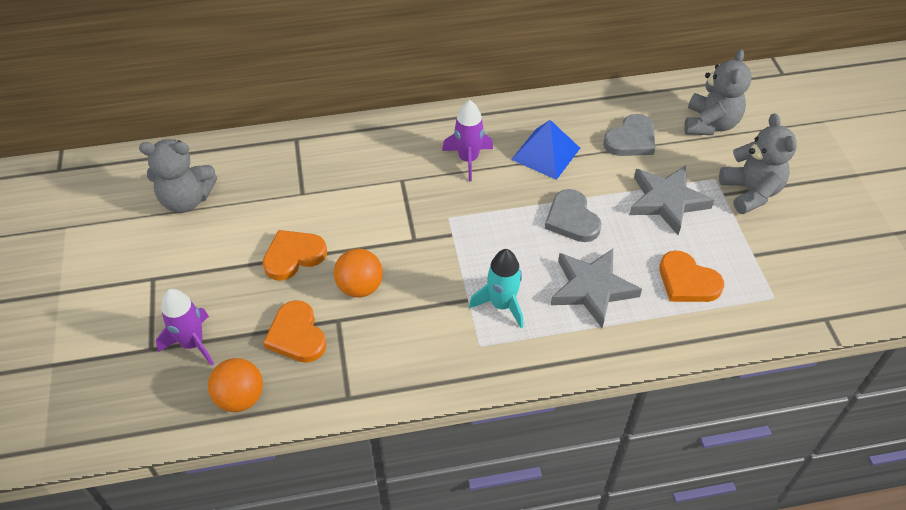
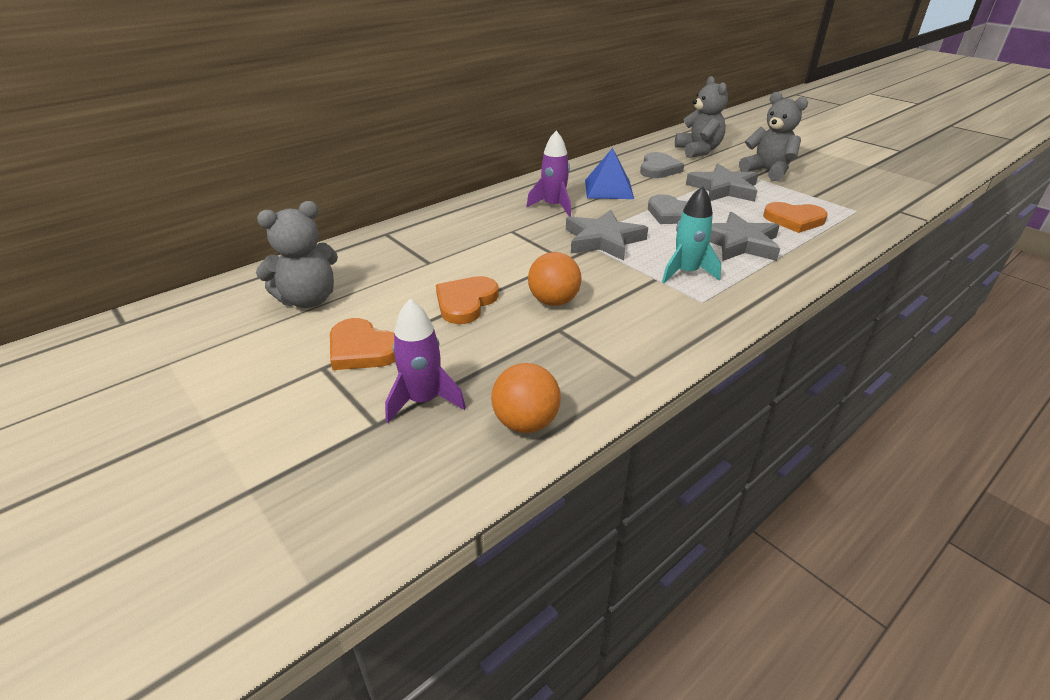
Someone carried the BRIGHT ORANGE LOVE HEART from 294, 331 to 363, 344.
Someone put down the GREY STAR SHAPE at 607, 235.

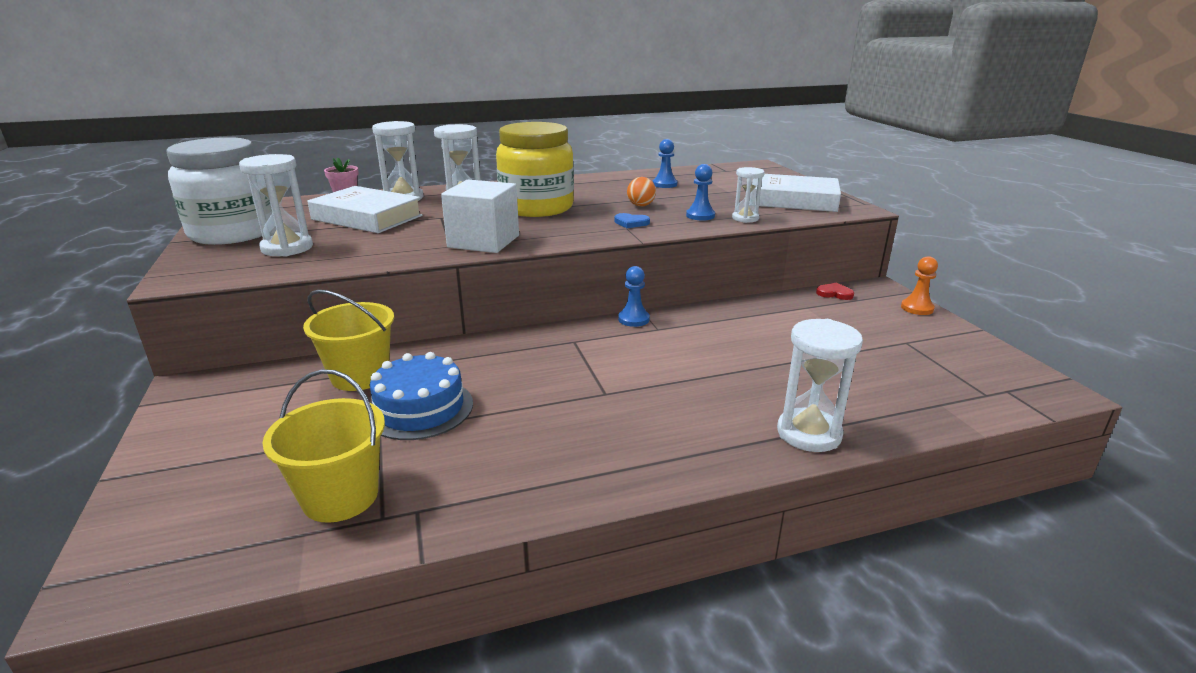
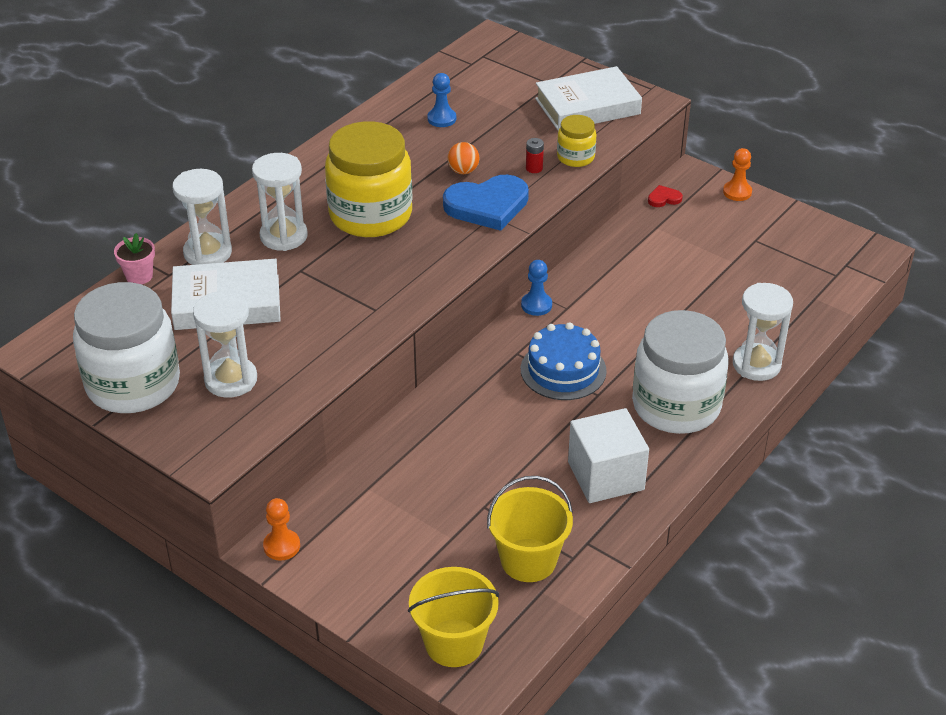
Someone swapped the BLUE PAWN at 700, 192 for the SCARLET POWER CELL at 535, 155.
Someone swapped the SNOW-WHITE SAND TIMER at 748, 195 for the GOLDEN PRESERVE JAR at 577, 141.
Someone carried the SNOW-WHITE SOLID CUBE from 480, 216 to 608, 455.
Someone scaled the BLUE LOVE HEART at 632, 220 by 2.29.
Someone carried the GOLDEN SAND BUCKET from 348, 340 to 453, 617.
Someone carried the BLUE CAKE from 421, 396 to 564, 361.
Someone put down the SNOW-WHITE PRESERVE JAR at 680, 372.
Someone put down the BRIGHT ORANGE PAWN at 281, 529.

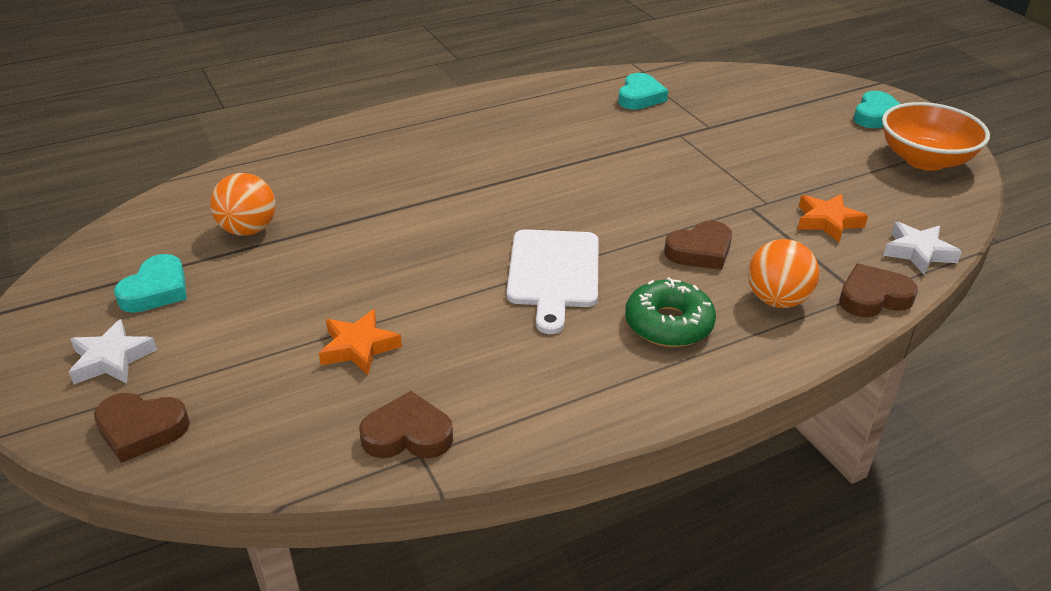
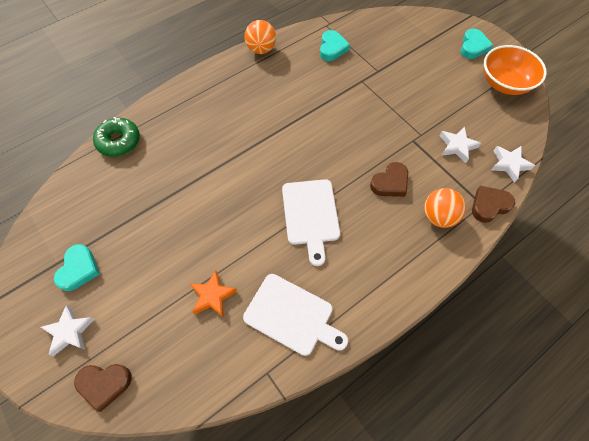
Someone carried the BRIGHT ORANGE PLAY BALL from 243, 204 to 260, 37.
Someone repainted the BRIGHT ORANGE STAR SHAPE at 832, 218, which became the SNOW-WHITE STAR SHAPE at 460, 144.
Someone carried the EMERALD DONUT from 670, 312 to 116, 137.
Someone took away the RUSSET LOVE HEART at 406, 425.
Someone put down the SNOW-WHITE CUTTING BOARD at 295, 315.

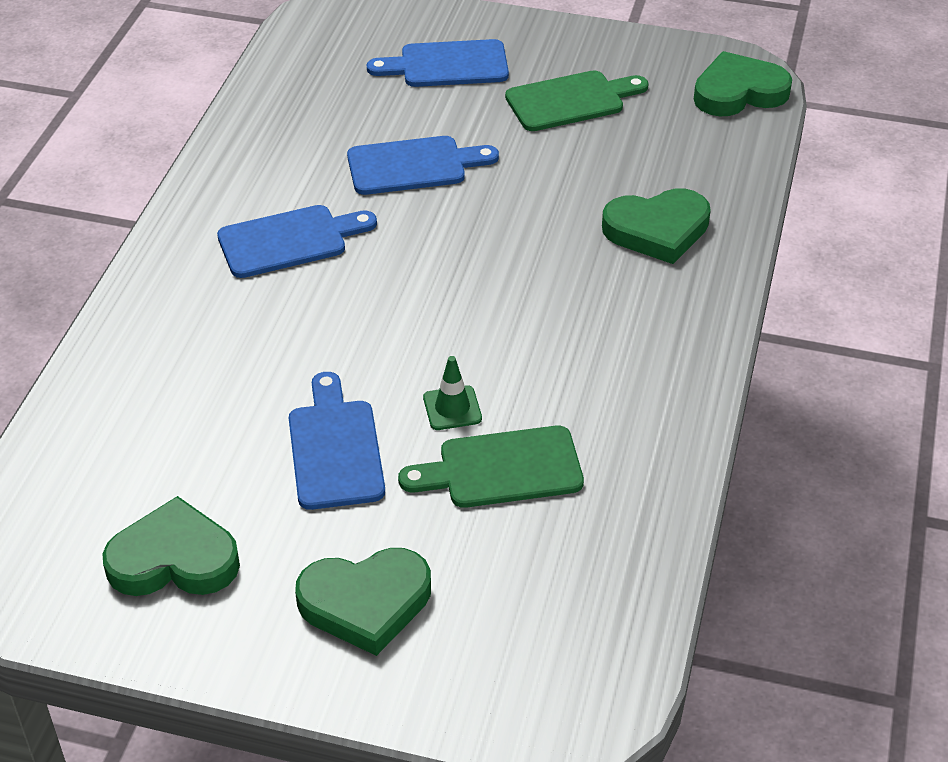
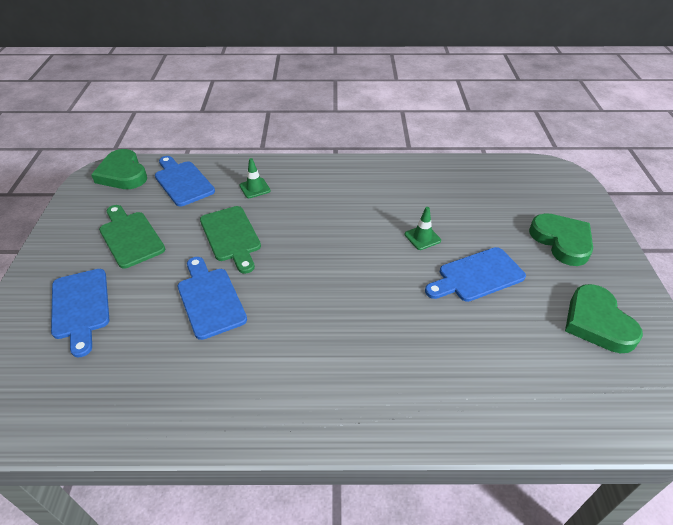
Someone swapped the EMERALD LOVE HEART at 656, 226 for the EMERALD ROAD CONE at 255, 178.
Someone carried the BLUE CUTTING BOARD from 297, 241 to 185, 181.
Someone carried the EMERALD CUTTING BOARD from 491, 467 to 230, 240.

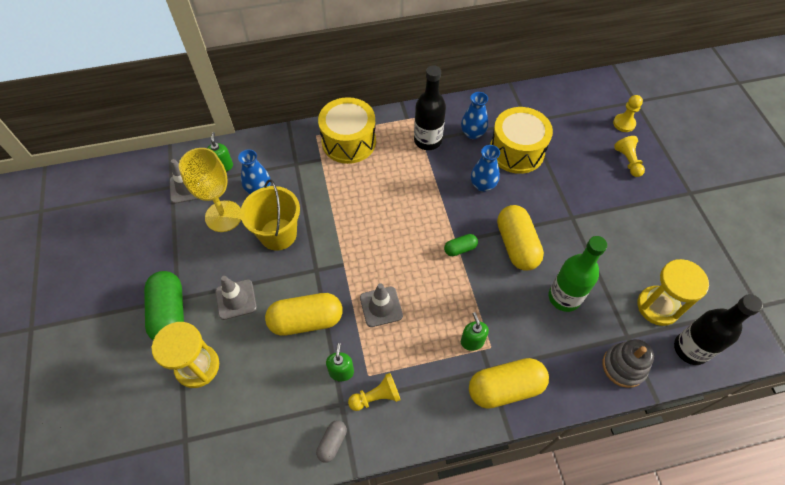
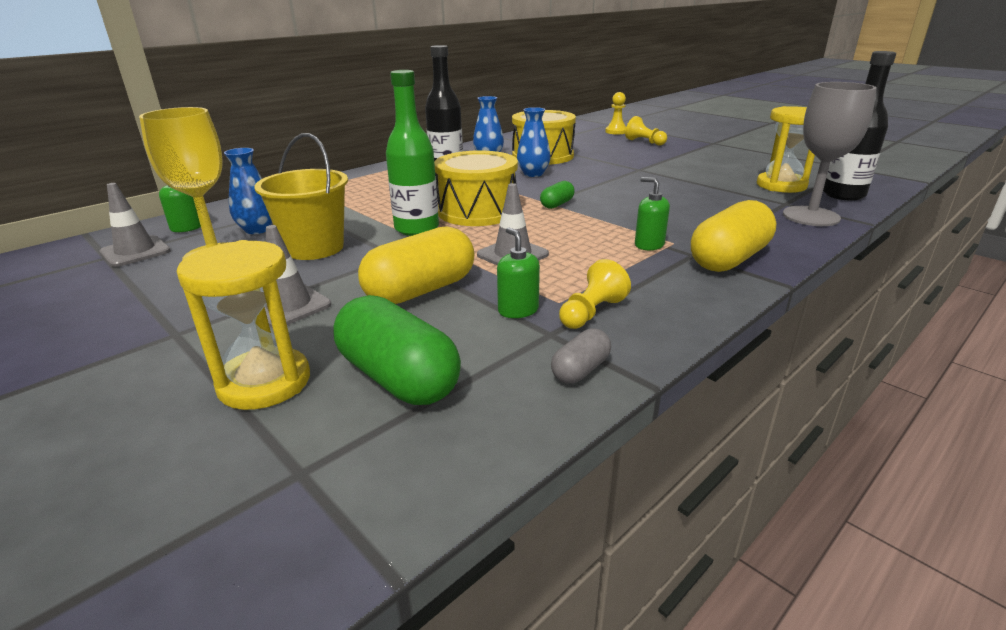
Someone carried the GOLDEN SNARE DRUM from 347, 130 to 476, 188.
Someone took away the GOLDEN PILL SHAPE at 520, 238.
Someone carried the EMERALD DRINK BOTTLE from 578, 274 to 412, 153.
Someone carried the EMERALD PILL SHAPE from 164, 305 to 397, 350.
Someone swapped the GREY RING STACKER at 628, 363 for the GREY CHALICE at 830, 154.
Someone rotated the GREY PILL SHAPE at 331, 441 by 45 degrees clockwise.

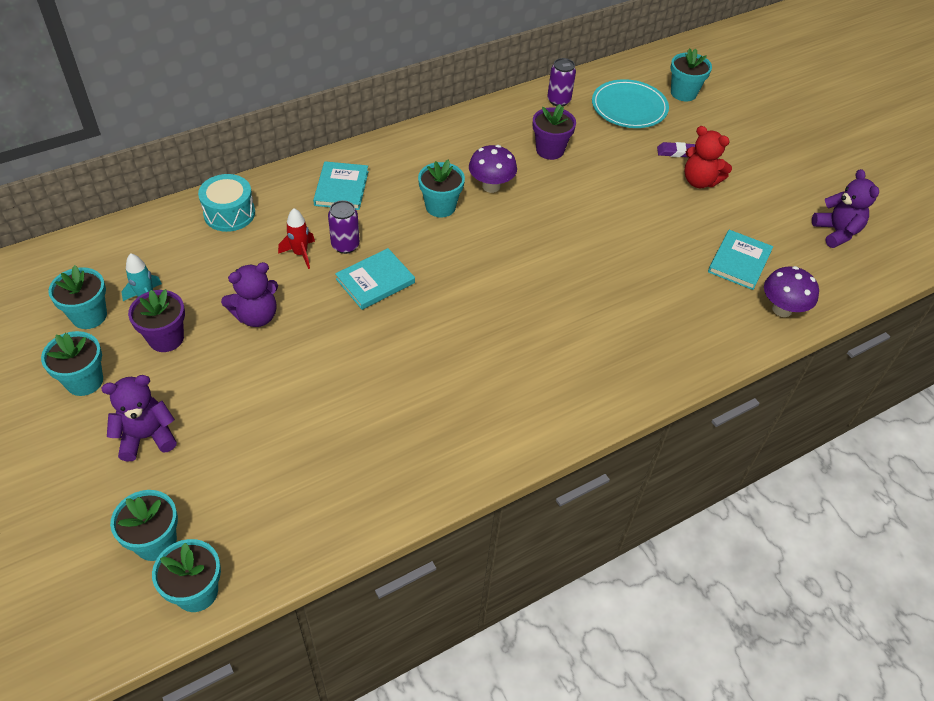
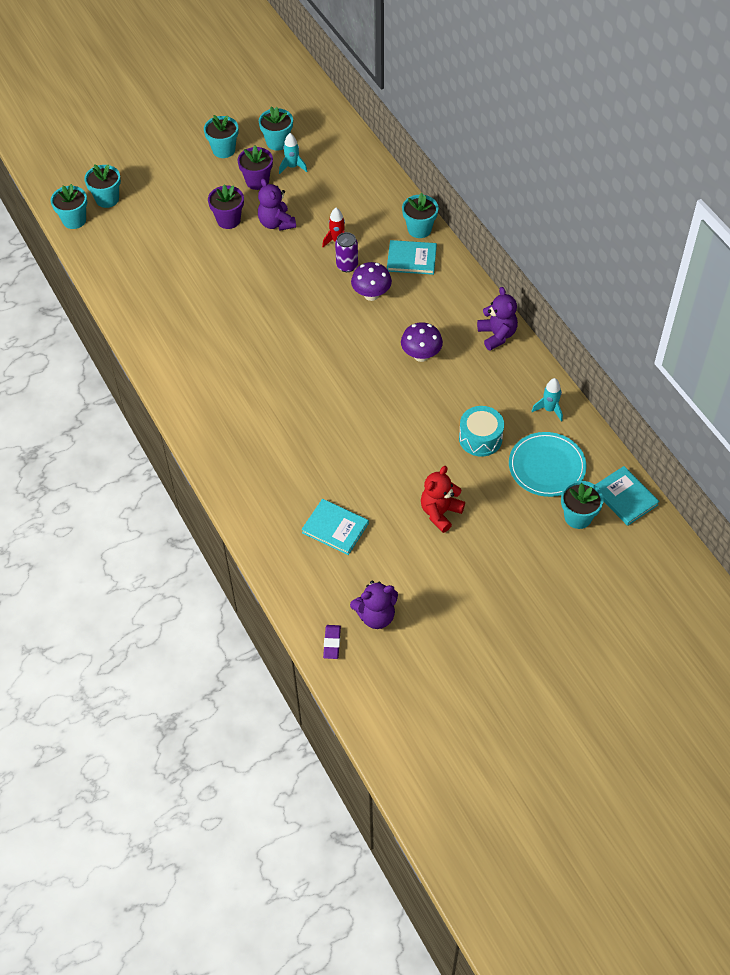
Someone swapped the VIOLET CAN at 561, 82 for the TURQUOISE ROCKET at 547, 400.
Someone carried the VIOLET POTTED PLANT from 554, 132 to 226, 206.
Someone carried the VIOLET PENCIL ERASER from 676, 149 to 332, 642.
Someone carried the TURQUOISE POTTED PLANT from 441, 188 to 420, 215.
Someone carried the TURQUOISE SNARE DRUM from 226, 203 to 481, 431.
Someone carried the TURQUOISE BOOK from 375, 279 to 627, 496.
Someone carried the VIOLET MUSHROOM from 791, 291 to 371, 281.
Someone carried the VIOLET TEDDY BEAR from 139, 418 to 497, 319.

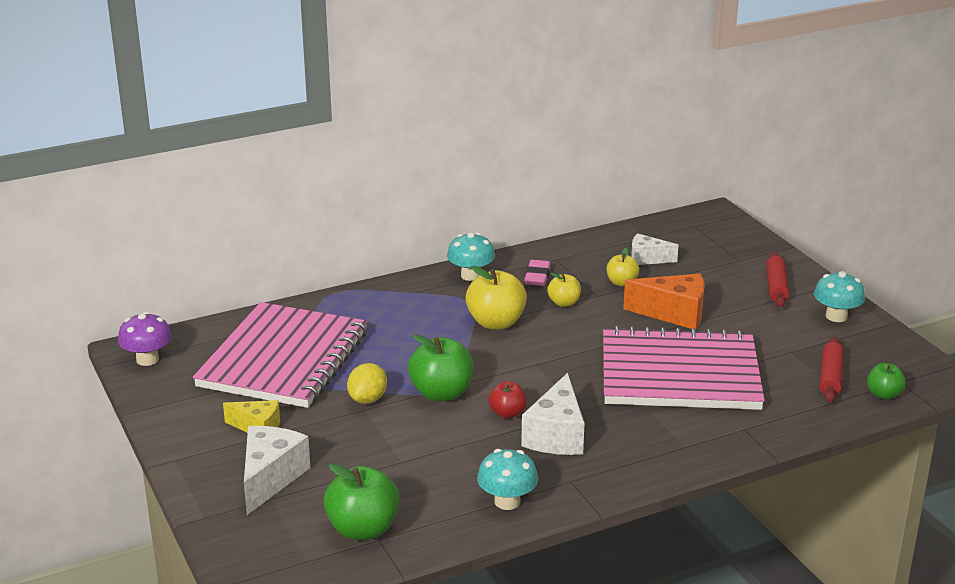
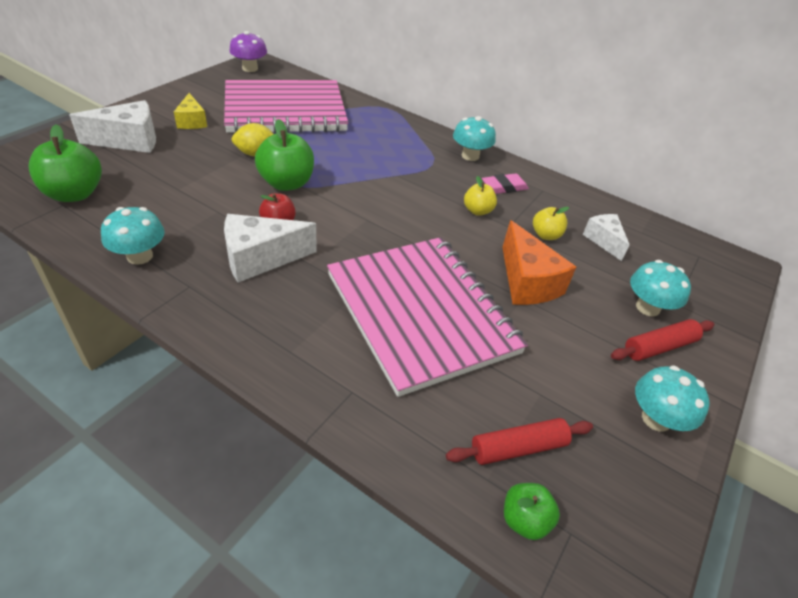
Someone took away the GOLDEN APPLE FRUIT at 496, 297.
Someone put down the TURQUOISE MUSHROOM at 660, 288.

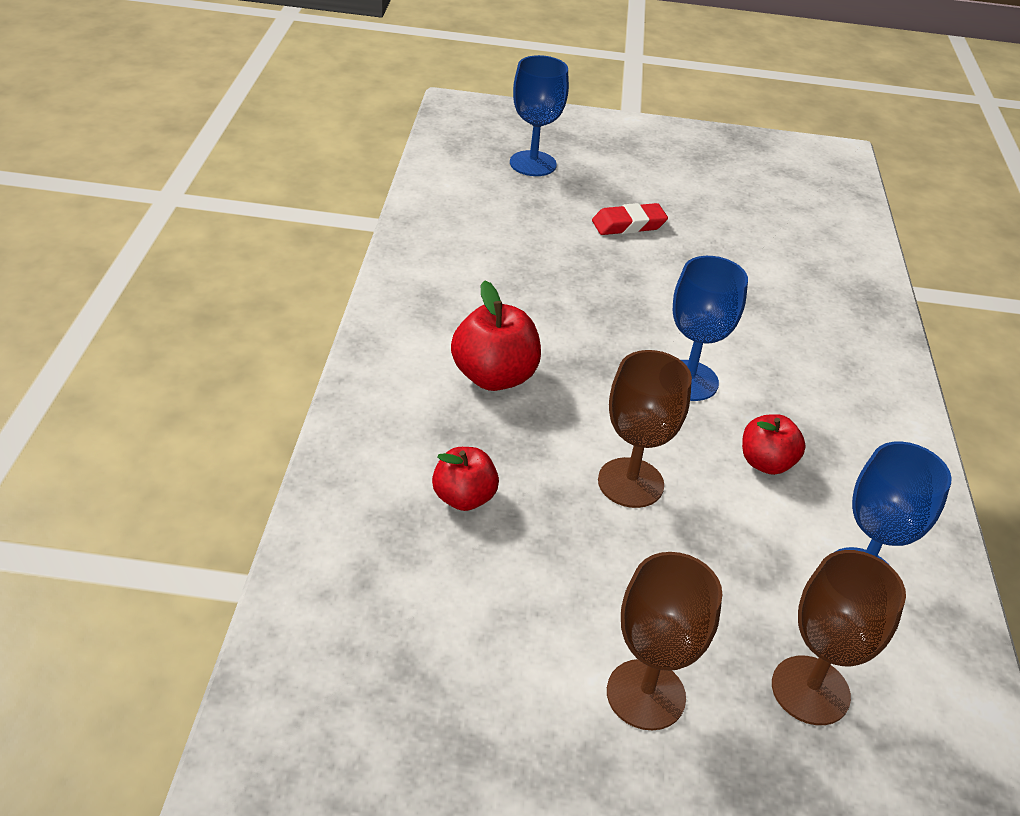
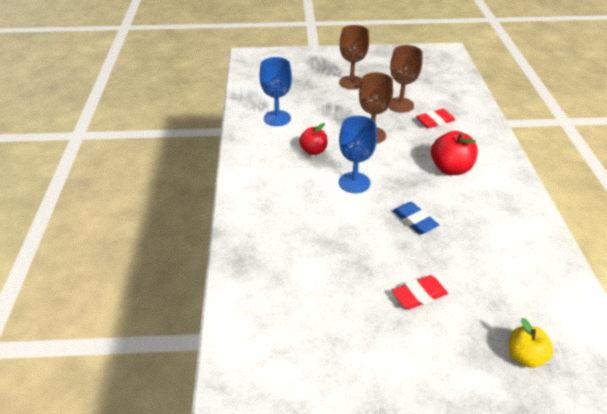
Someone swapped the BLUE CHALICE at 539, 115 for the GOLDEN APPLE FRUIT at 531, 343.
Someone swapped the SCARLET APPLE FRUIT at 465, 479 for the SCARLET PENCIL ERASER at 435, 118.
Someone carried the RUSSET CHALICE from 839, 637 to 406, 79.
Someone put down the BLUE PENCIL ERASER at 416, 218.

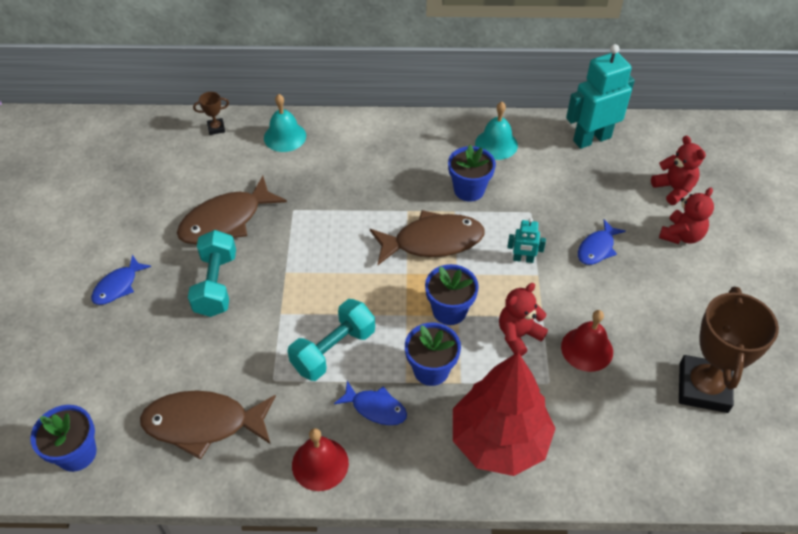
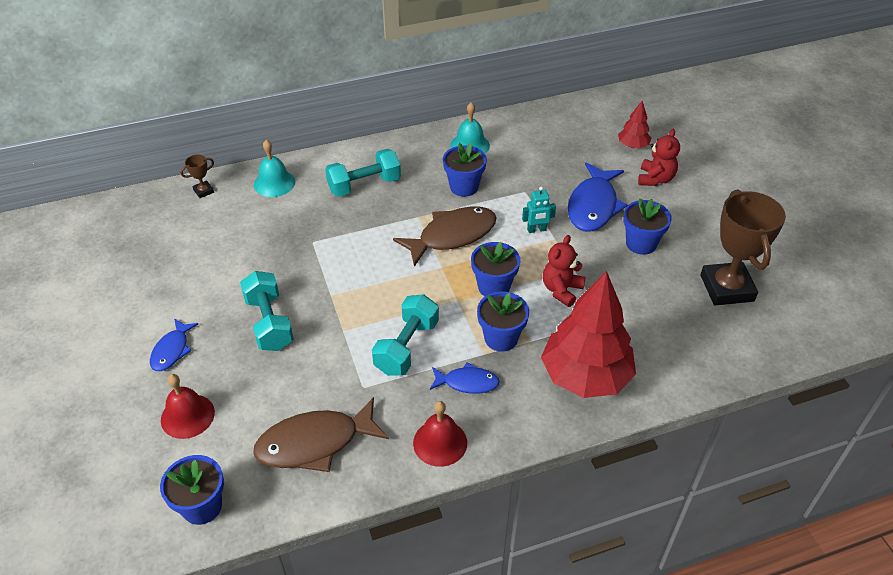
Someone took away the TURQUOISE TOY ROBOT at 600, 96.
Someone swapped the SCARLET TEDDY BEAR at 678, 170 for the SCARLET TREE at 634, 124.
Someone took away the RUSSET FISH FIGURE at 232, 210.
Someone scaled the BLUE FISH FIGURE at 602, 242 by 1.79.
Someone carried the SCARLET BELL from 587, 341 to 188, 406.
Someone put down the TURQUOISE DUMBBELL at 363, 173.
Someone put down the BLUE POTTED PLANT at 647, 226.

